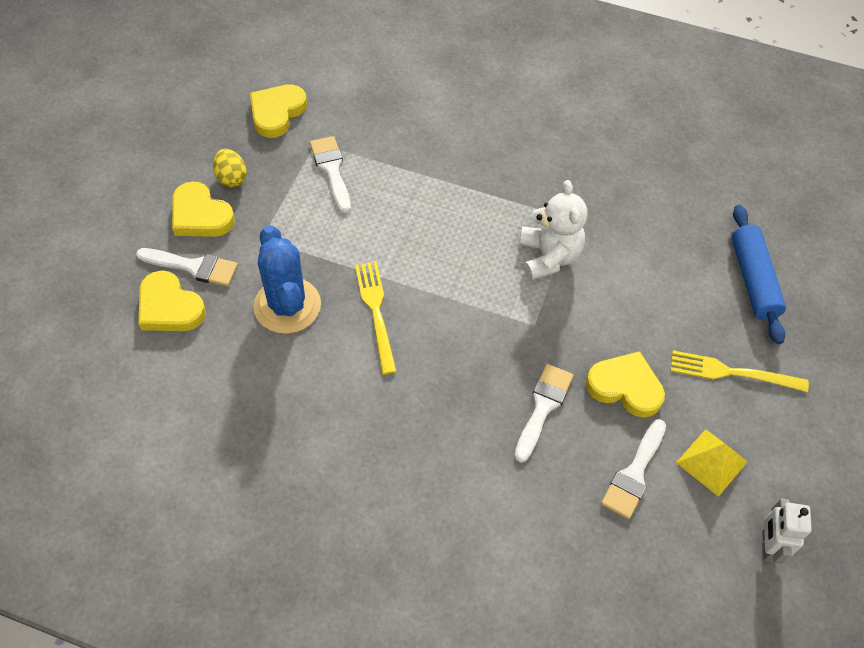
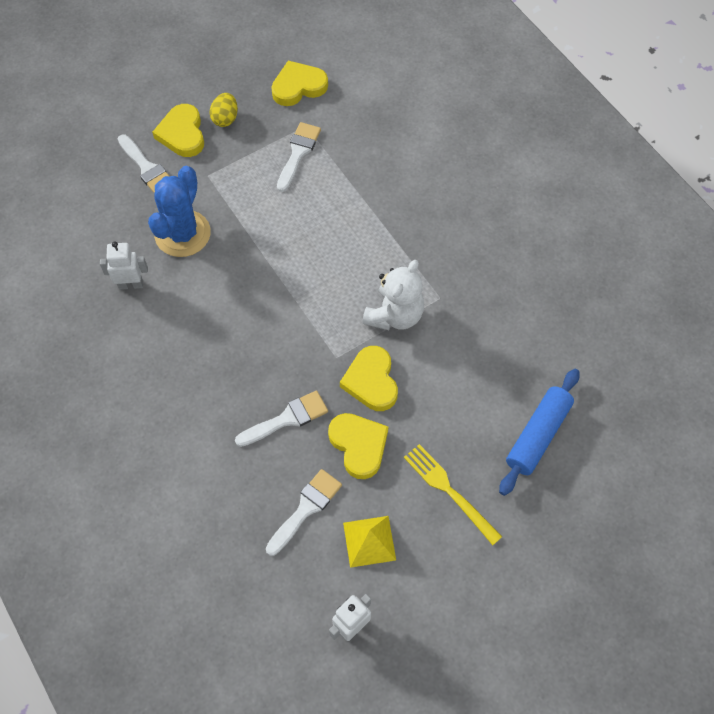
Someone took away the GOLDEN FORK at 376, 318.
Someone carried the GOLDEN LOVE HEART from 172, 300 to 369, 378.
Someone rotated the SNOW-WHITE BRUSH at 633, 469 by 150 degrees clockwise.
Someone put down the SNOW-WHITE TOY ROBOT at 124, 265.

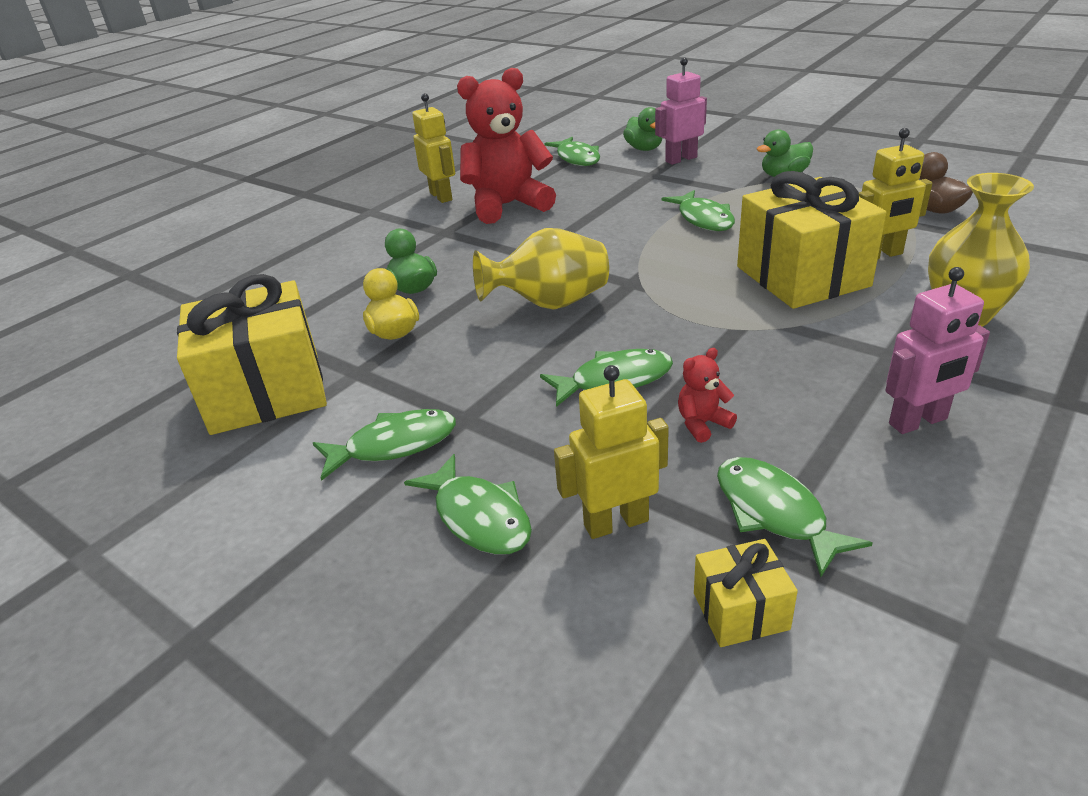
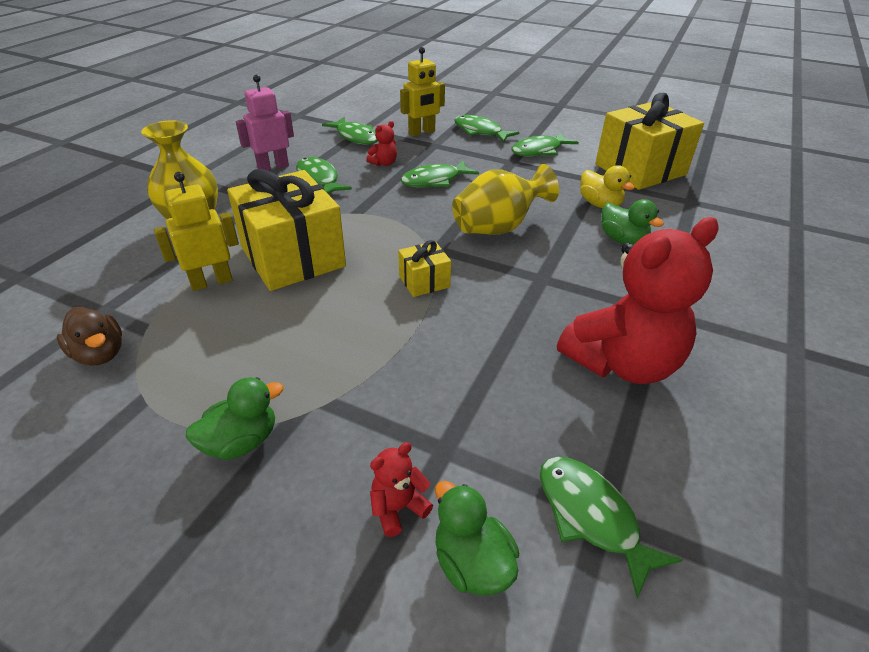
Someone swapped the ROSE-PINK TOY ROBOT at 681, 111 for the SCARLET TEDDY BEAR at 401, 489.
Someone took away the GOLDEN TOY ROBOT at 433, 148.
Someone carried the EMERALD FISH FIGURE from 698, 210 to 324, 175.
Someone carried the GOLDEN PRESENT from 746, 593 to 424, 268.

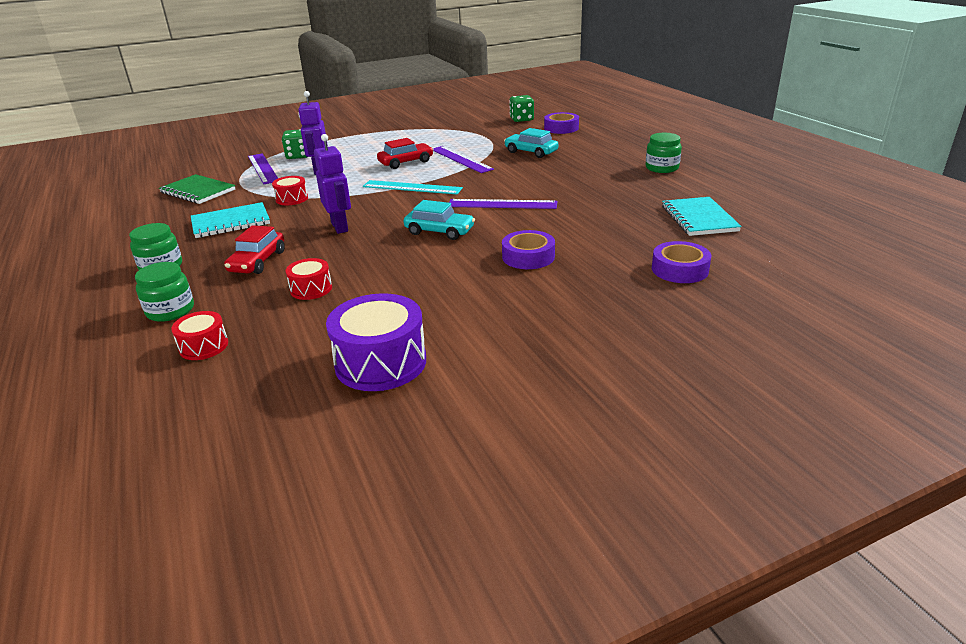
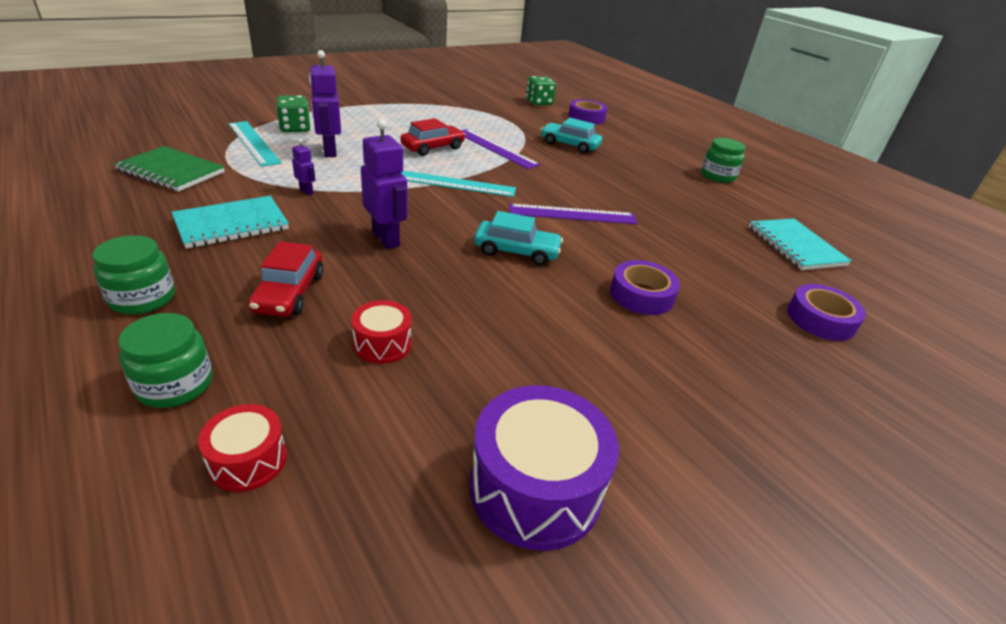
Someone repainted the VIOLET STRAIGHTEDGE at 263, 168, which became the TURQUOISE STRAIGHTEDGE at 255, 144.
Someone swapped the SCARLET SNARE DRUM at 290, 190 for the VIOLET TOY ROBOT at 303, 167.

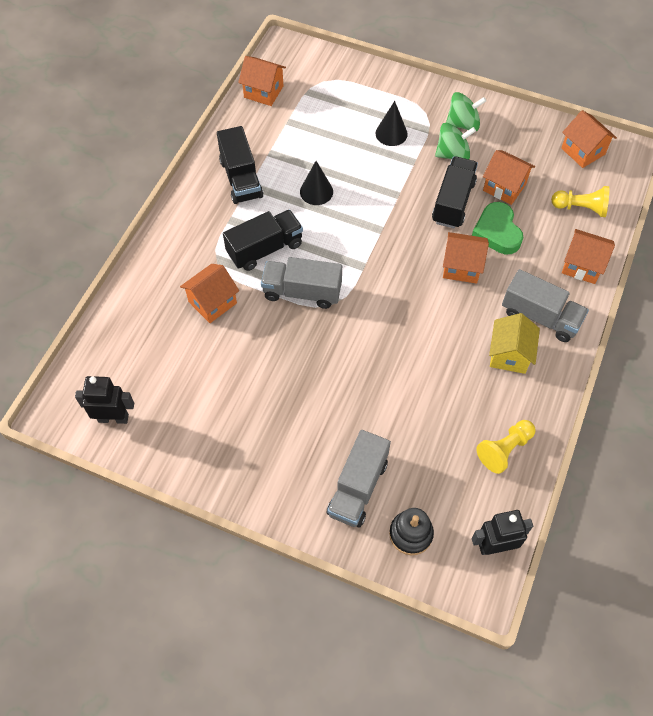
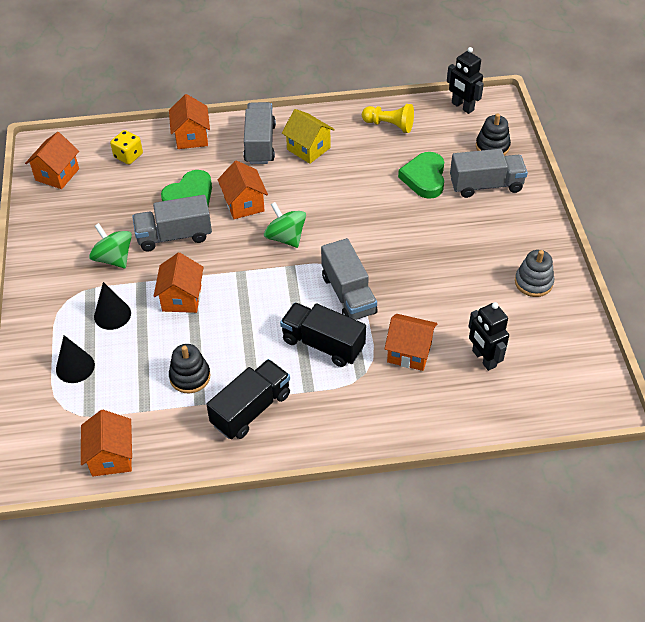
Someone carried the EMERALD WHIRLIGIG from 466, 111 to 285, 225.
Someone carried the BRIGHT ORANGE TOY HOUSE from 509, 177 to 178, 282.
Someone repainted the BLACK LORRY at 455, 192, which became the GREY LORRY at 172, 223.
Someone carried the BLACK SOLID CONE from 316, 183 to 75, 359.
Someone swapped the GOLDEN PAWN at 580, 201 for the GOLDEN DIE at 126, 147.
Someone rotated the GOLDEN TOY HOUSE at 514, 343 by 60 degrees clockwise.
Someone carried the BLACK TOY ROBOT from 104, 400 to 488, 336.
Someone put down the EMERALD LOVE HEART at 421, 175.
Someone put down the GREY RING STACKER at 534, 273.
Someone put down the BLACK RING STACKER at 190, 368.

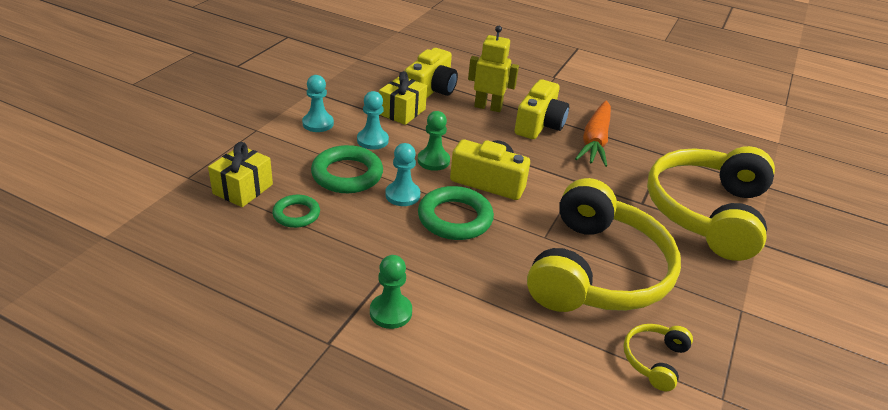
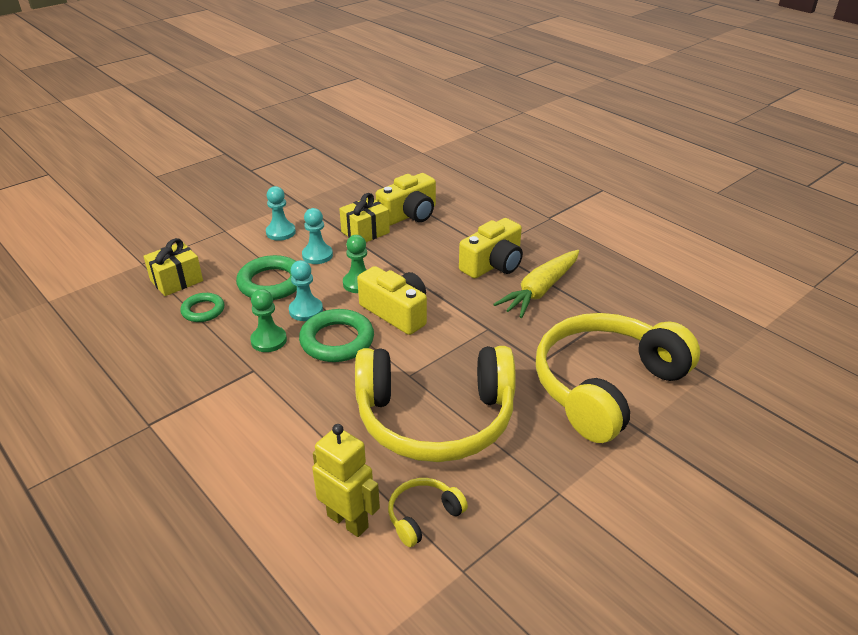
Someone carried the GOLDEN TOY ROBOT from 493, 69 to 346, 480.
Someone repainted the BRIGHT ORANGE TOY CARROT at 593, 134, which became the GOLDEN TOY CARROT at 536, 284.
Someone rotated the GOLDEN HEADPHONES at 604, 245 by 45 degrees clockwise.
Someone carried the EMERALD PAWN from 391, 292 to 268, 320.

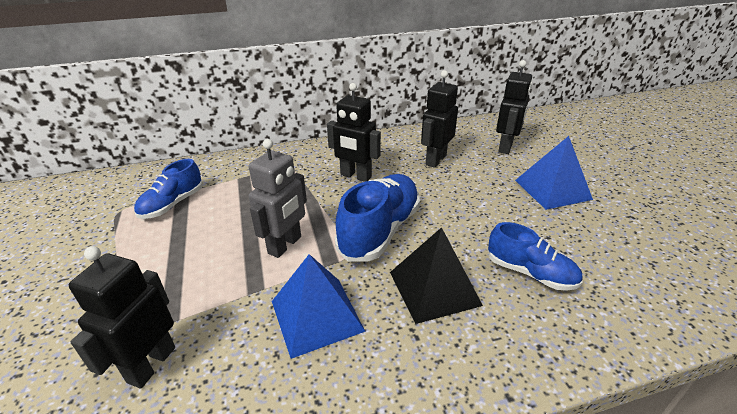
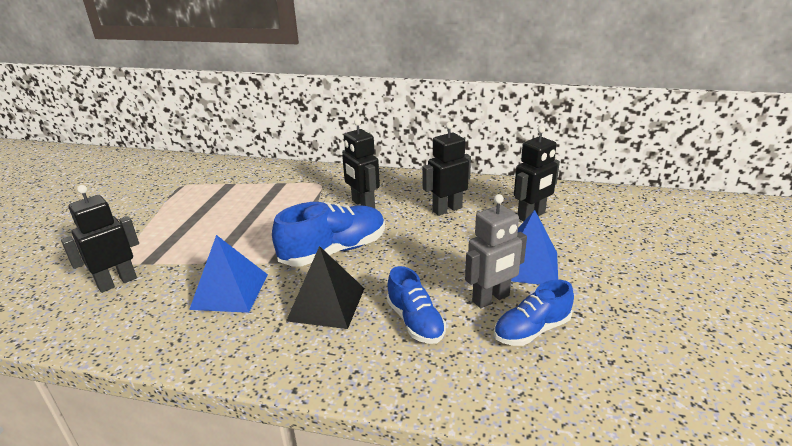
Someone carried the GREY TOY ROBOT from 277, 198 to 496, 251.
Someone carried the BLUE SHOE from 168, 189 to 534, 313.

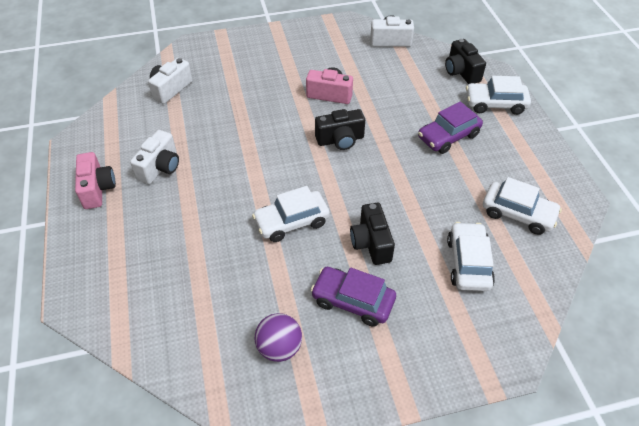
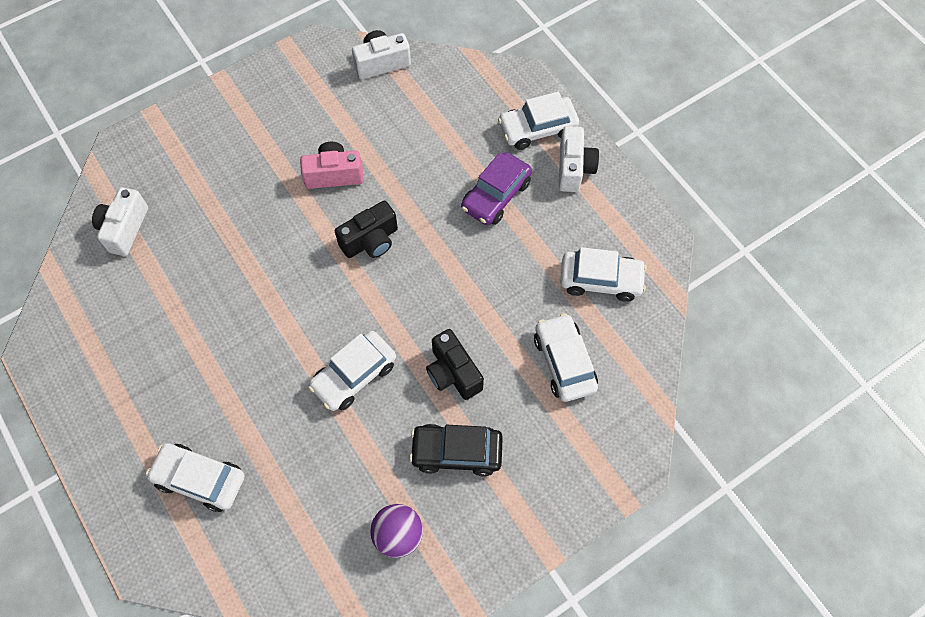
Someone took away the BLACK PHOTO CAMERA at 465, 61.
Someone carried the SNOW-WHITE PHOTO CAMERA from 154, 157 to 579, 159.
Someone took away the ROSE-PINK PHOTO CAMERA at 95, 180.
Someone repainted the VIOLET AUTOMOBILE at 353, 297, which became the BLACK AUTOMOBILE at 456, 450.
Someone put down the SNOW-WHITE AUTOMOBILE at 195, 477.

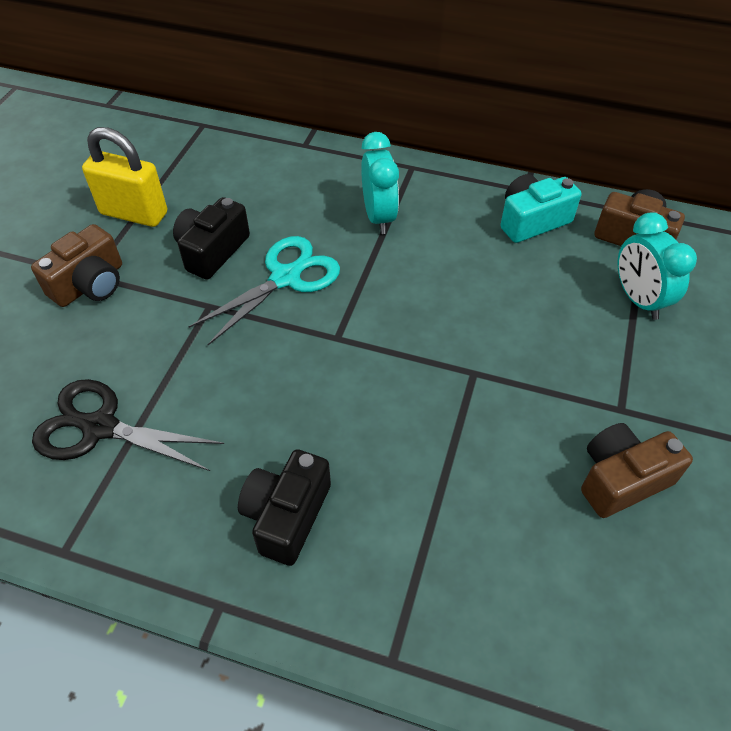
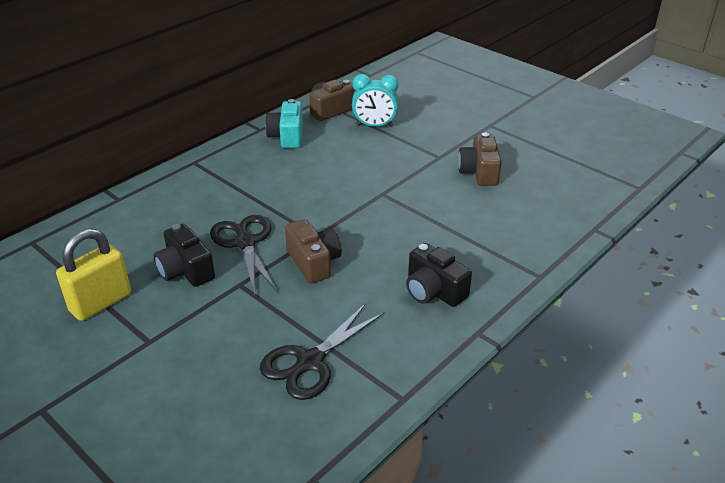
Someone took away the TURQUOISE CLOCK at 380, 183.
Someone carried the RUSSET PHOTO CAMERA from 76, 265 to 313, 251.
Someone repainted the TURQUOISE PAIR OF SCISSORS at 264, 290, which became the BLACK PAIR OF SCISSORS at 244, 255.

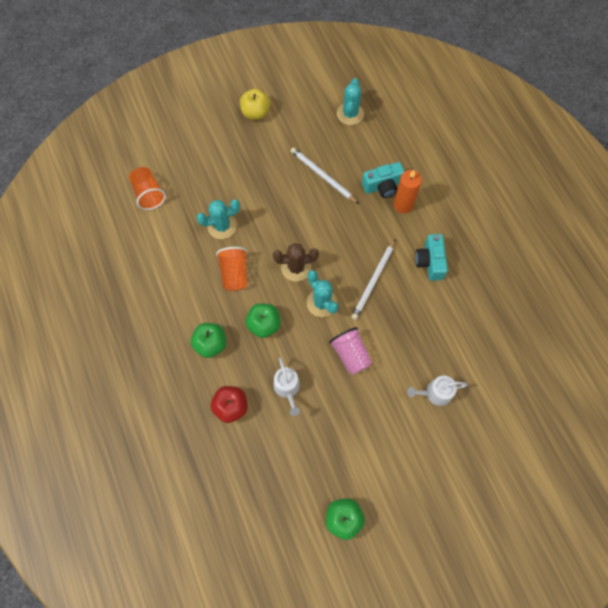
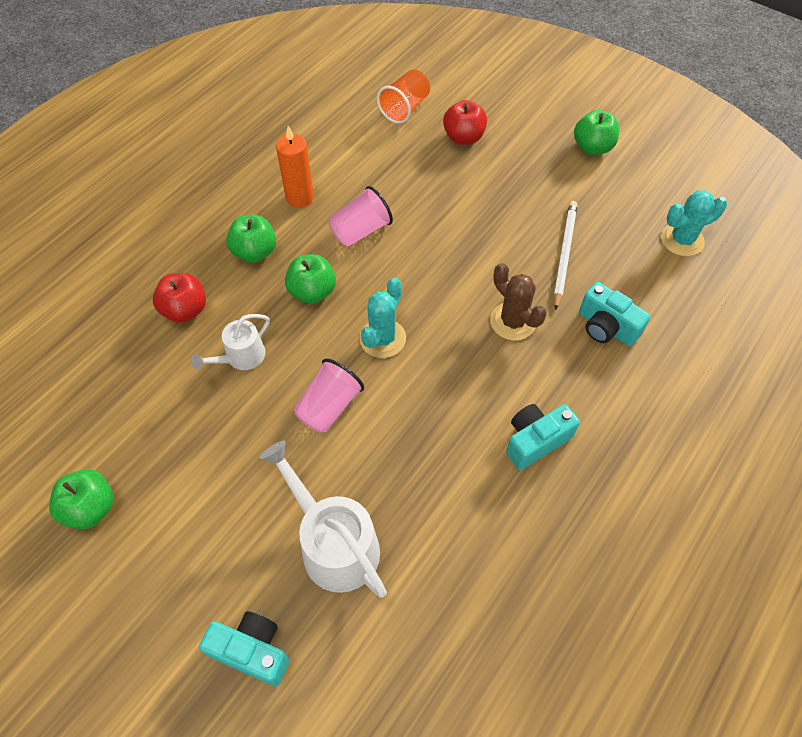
Someone repainted the GOLDEN APPLE FRUIT at 255, 104, which became the EMERALD APPLE FRUIT at 596, 132.
Someone carried the BRIGHT ORANGE WAX CANDLE from 408, 192 to 295, 167.
Someone took away the TURQUOISE SAGUARO CACTUS at 218, 219.
Someone took away the SNOW-WHITE PENCIL at 373, 279.
Someone carried the RUSSET SAGUARO CACTUS from 296, 262 to 518, 301.
Someone repainted the BRIGHT ORANGE TUMBLER at 231, 269, which became the ROSE-PINK TUMBLER at 361, 216.
Someone scaled the SNOW-WHITE WATERING CAN at 437, 390 by 1.72.
Someone put down the SCARLET APPLE FRUIT at 465, 122.
Someone put down the TURQUOISE PHOTO CAMERA at 244, 648.

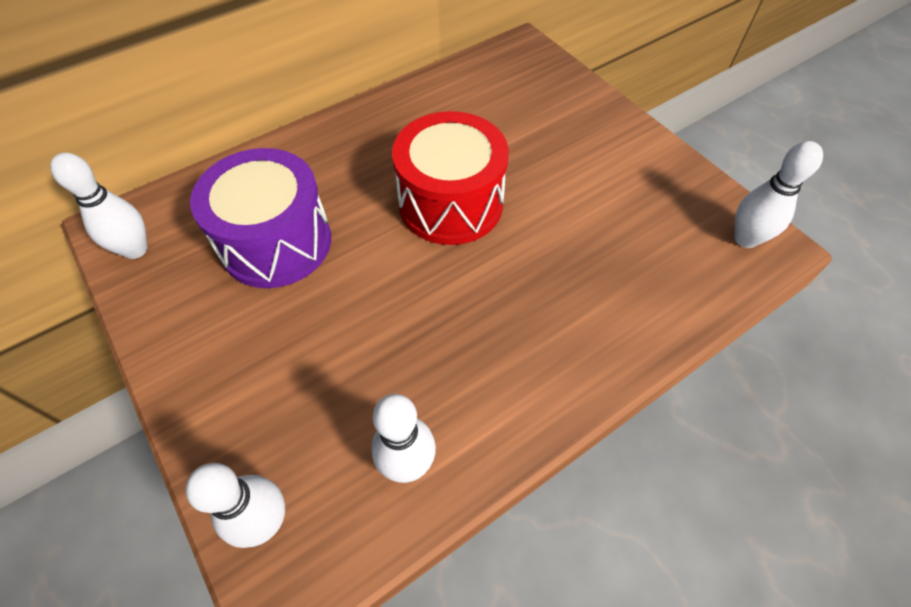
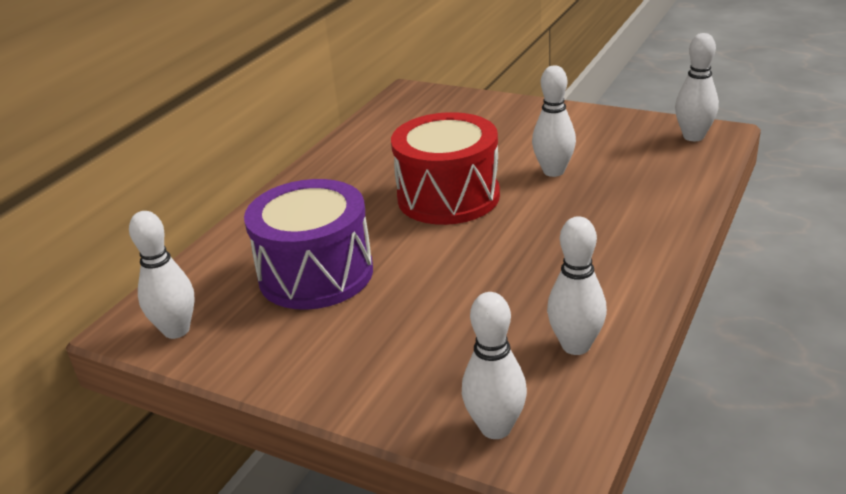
Someone put down the SNOW-WHITE SKITTLE at 554, 121.

